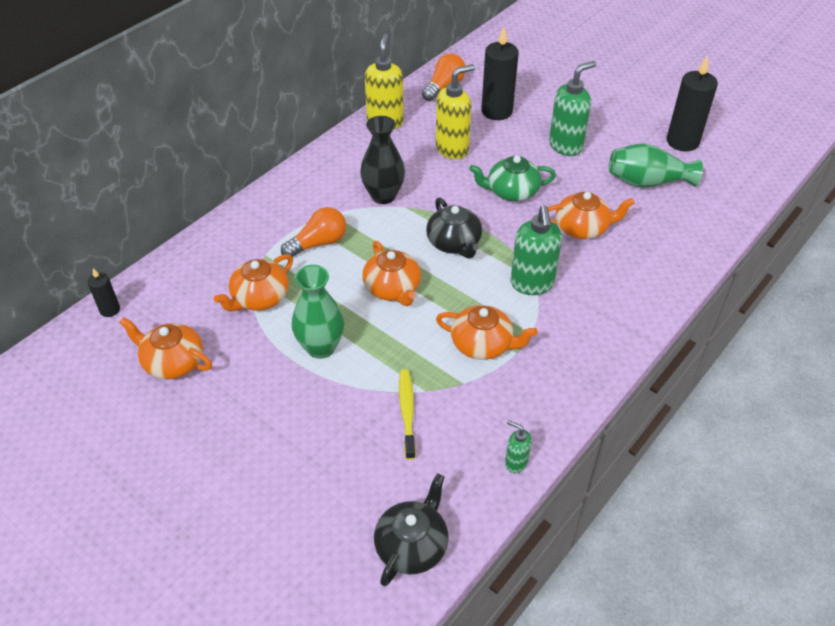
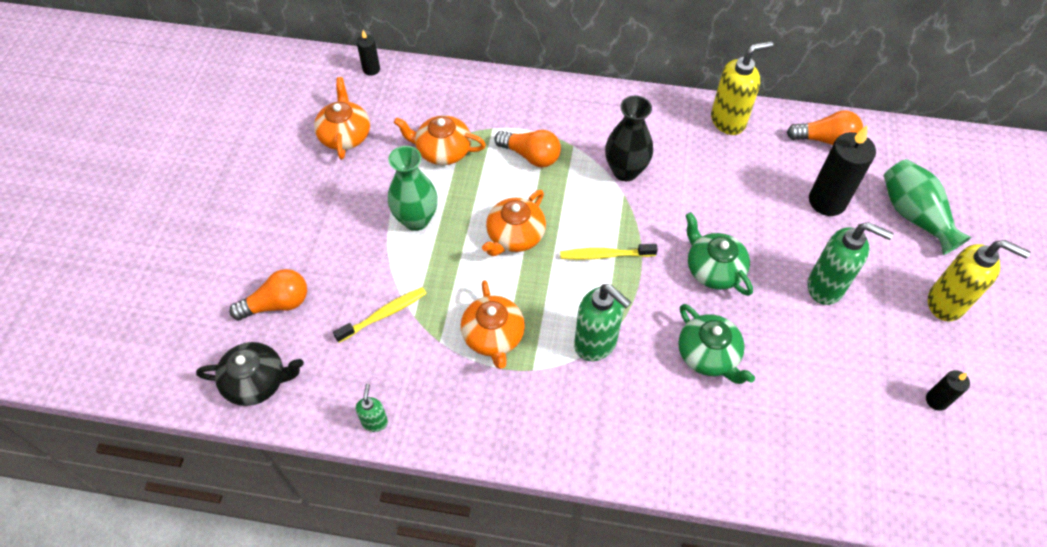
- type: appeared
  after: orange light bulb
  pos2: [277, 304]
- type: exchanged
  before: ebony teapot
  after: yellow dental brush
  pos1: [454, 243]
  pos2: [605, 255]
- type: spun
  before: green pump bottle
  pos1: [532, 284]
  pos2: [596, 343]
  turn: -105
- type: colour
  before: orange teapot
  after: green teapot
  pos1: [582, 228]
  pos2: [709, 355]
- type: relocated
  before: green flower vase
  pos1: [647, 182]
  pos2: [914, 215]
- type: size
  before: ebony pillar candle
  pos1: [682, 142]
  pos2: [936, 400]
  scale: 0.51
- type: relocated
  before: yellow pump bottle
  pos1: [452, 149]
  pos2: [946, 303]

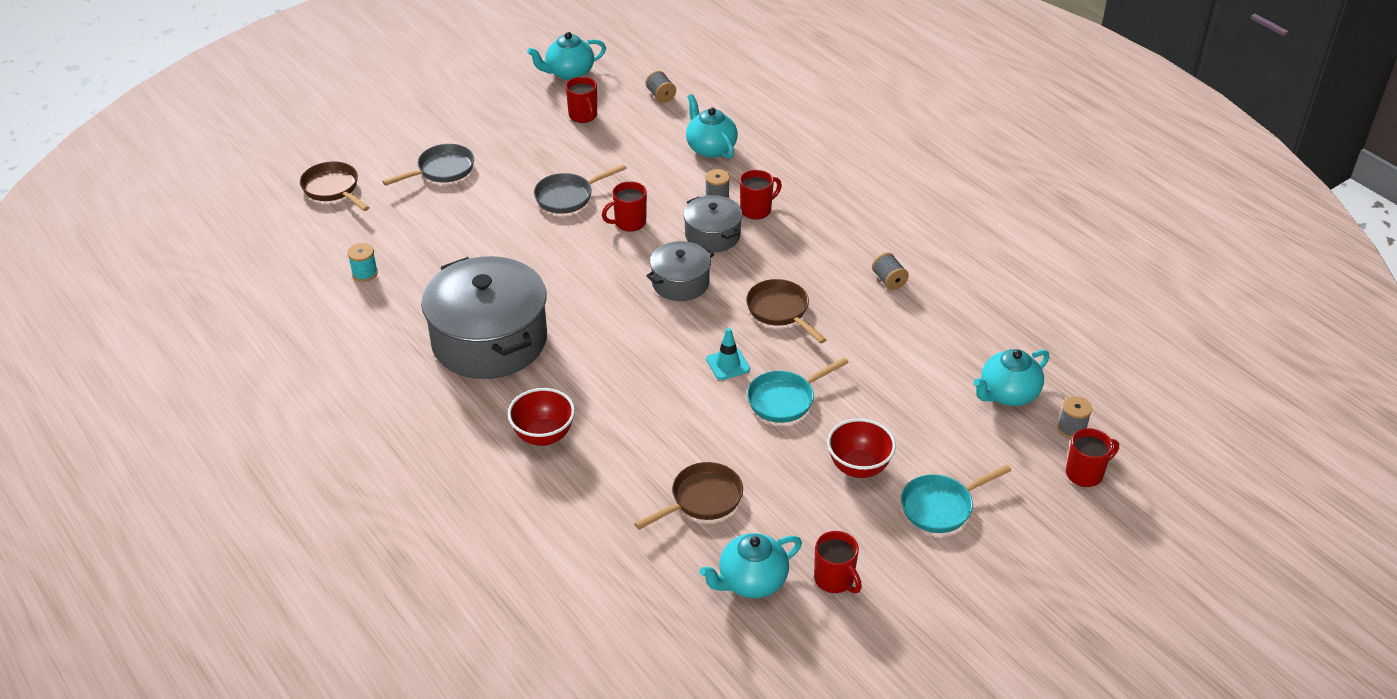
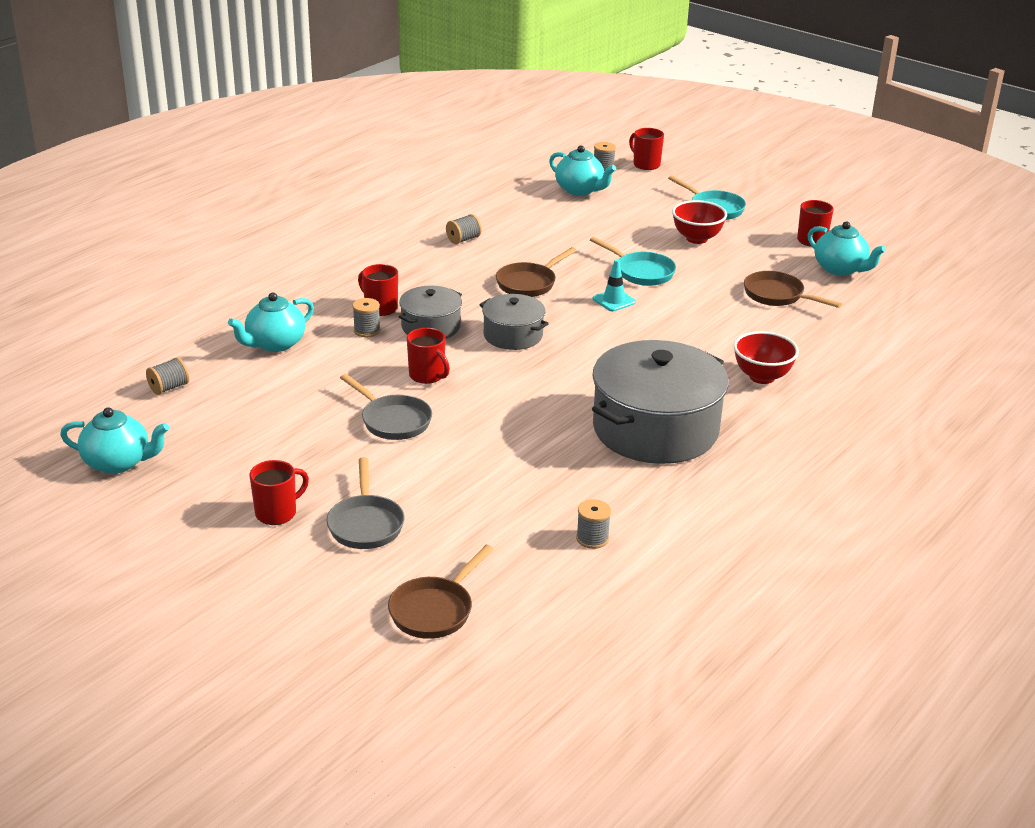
- type: spun
  before: aqua teapot
  pos1: [569, 73]
  pos2: [118, 462]
  turn: -45
- type: relocated
  before: crimson tea mug
  pos1: [583, 116]
  pos2: [277, 513]
- type: spun
  before: ash-grey pan
  pos1: [442, 170]
  pos2: [365, 524]
  turn: -135
- type: colour
  before: aqua reel of thread
  after: ash-grey reel of thread
  pos1: [365, 273]
  pos2: [592, 538]

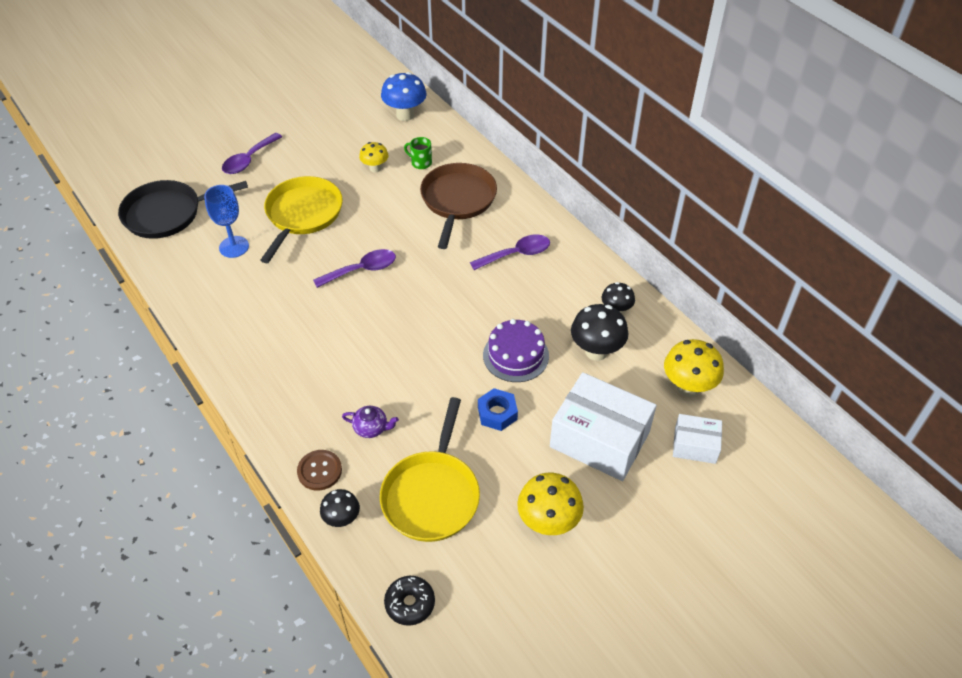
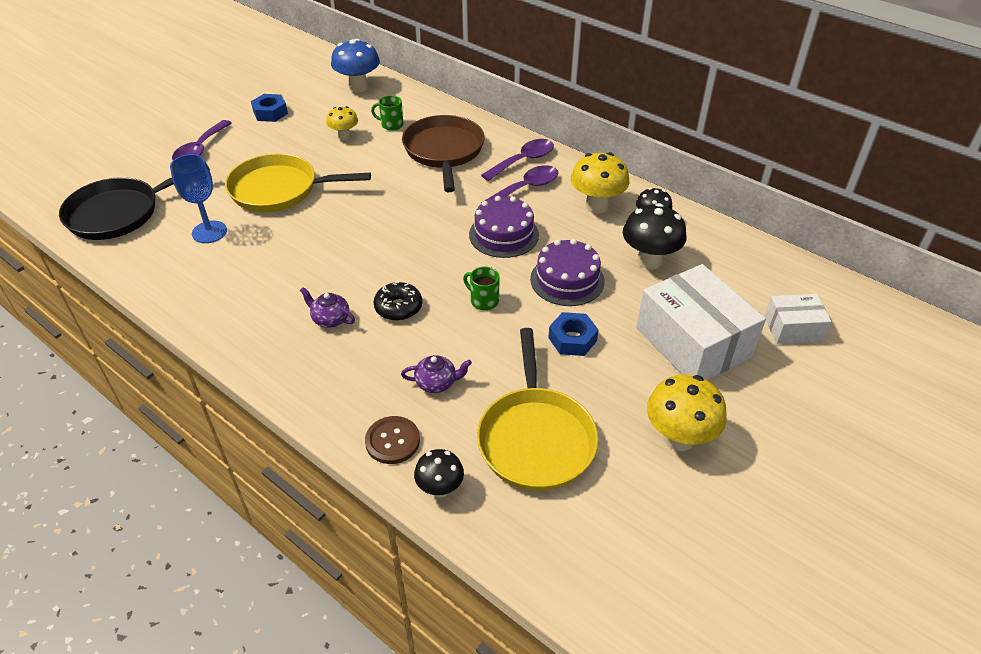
- type: spun
  before: yellow pan
  pos1: [302, 215]
  pos2: [279, 190]
  turn: -90
- type: appeared
  after: cobalt hex nut
  pos2: [270, 113]
- type: appeared
  after: violet teapot
  pos2: [330, 319]
- type: relocated
  before: ebony donut
  pos1: [410, 603]
  pos2: [398, 307]
- type: appeared
  after: green tea mug
  pos2: [483, 301]
- type: appeared
  after: violet cake
  pos2: [503, 234]
- type: relocated
  before: violet teaspoon
  pos1: [362, 270]
  pos2: [523, 161]
- type: relocated
  before: yellow fungus
  pos1: [688, 387]
  pos2: [596, 206]
- type: spun
  before: pure white box
  pos1: [599, 439]
  pos2: [693, 342]
  turn: 45

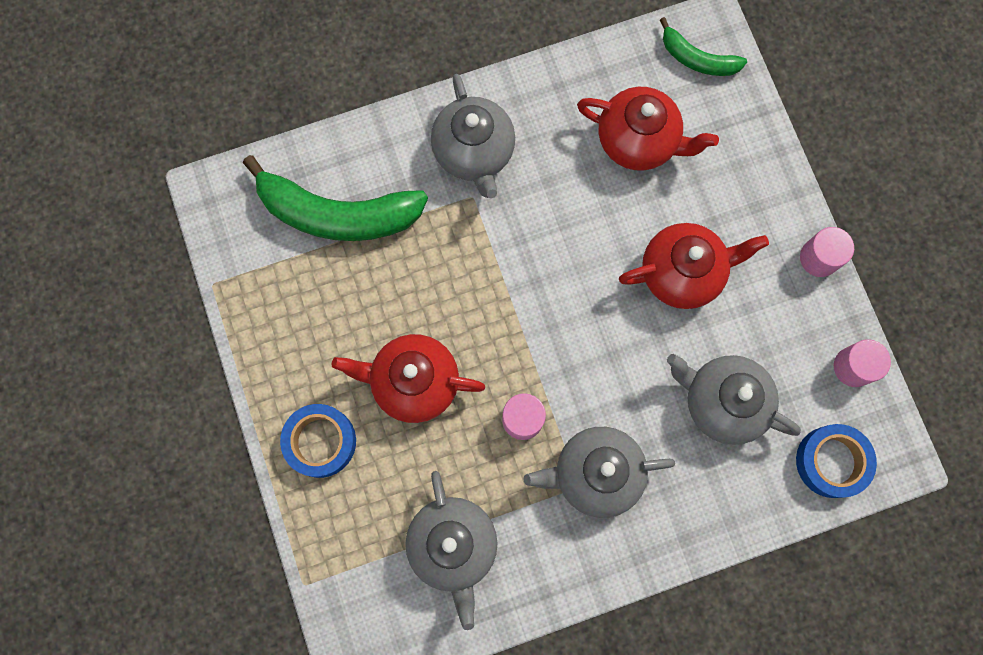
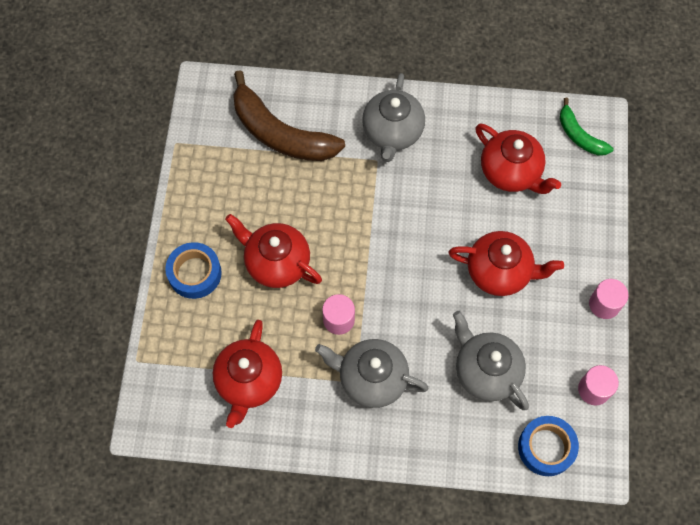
- type: colour
  before: ash-grey teapot
  after: crimson teapot
  pos1: [453, 546]
  pos2: [249, 382]
- type: colour
  before: green banana fruit
  after: russet banana fruit
  pos1: [337, 213]
  pos2: [280, 133]

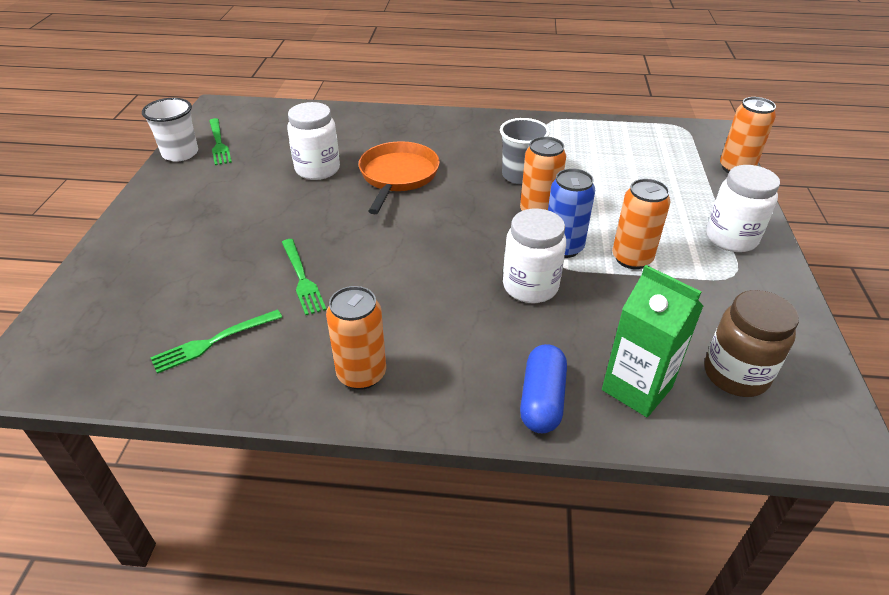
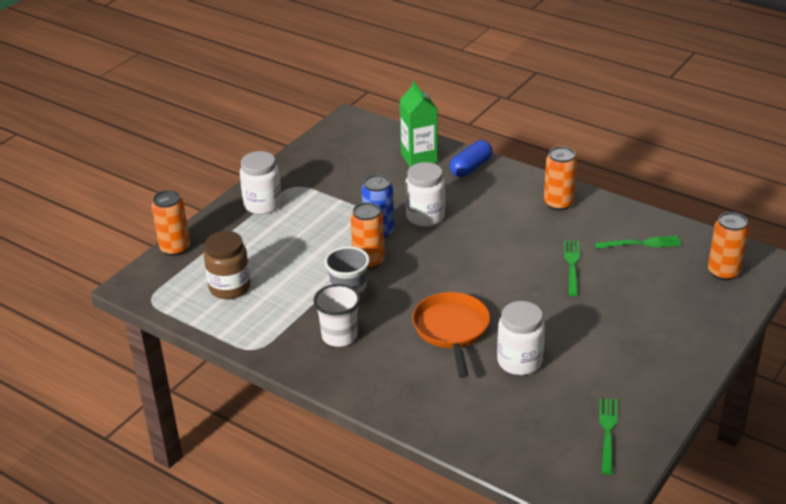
- type: relocated
  before: russet jam jar
  pos1: [735, 374]
  pos2: [230, 288]
- type: relocated
  before: pure white tumbler
  pos1: [180, 153]
  pos2: [339, 336]
- type: spun
  before: orange pan
  pos1: [398, 176]
  pos2: [451, 330]
  turn: 135
- type: relocated
  before: orange tin
  pos1: [632, 258]
  pos2: [723, 272]

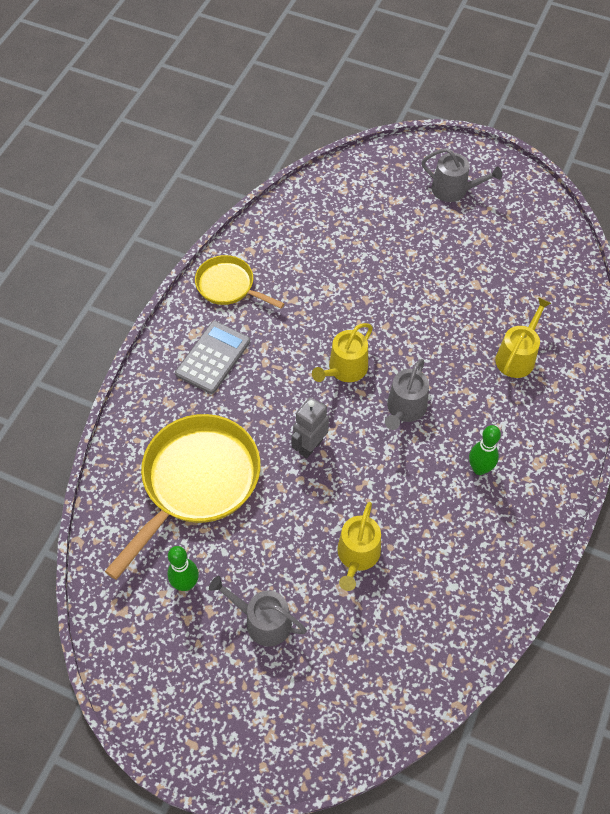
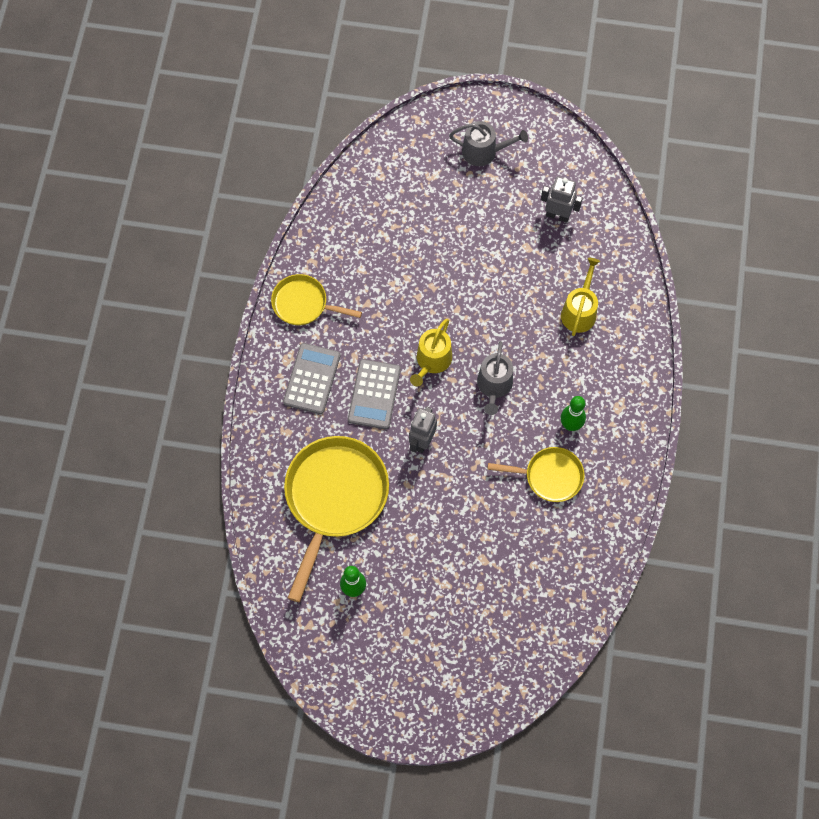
- type: appeared
  after: ash-grey pocket calculator
  pos2: [374, 394]
- type: appeared
  after: yellow pan
  pos2: [549, 476]
- type: appeared
  after: ash-grey robot figure
  pos2: [557, 215]
- type: missing
  before: ash-grey watering can
  pos1: [263, 621]
- type: missing
  before: yellow watering can
  pos1: [357, 556]

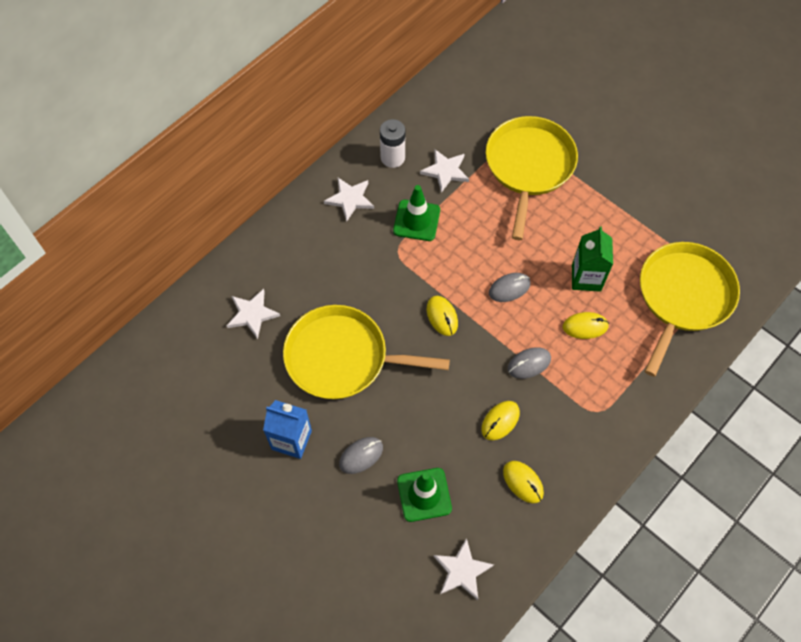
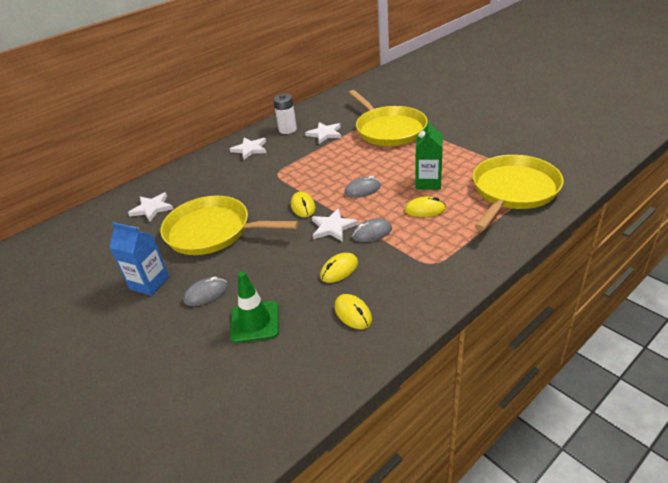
- type: relocated
  before: pure white star shape
  pos1: [462, 571]
  pos2: [333, 227]
- type: spun
  before: yellow pan
  pos1: [529, 166]
  pos2: [388, 129]
  turn: 135
- type: missing
  before: green road cone
  pos1: [416, 220]

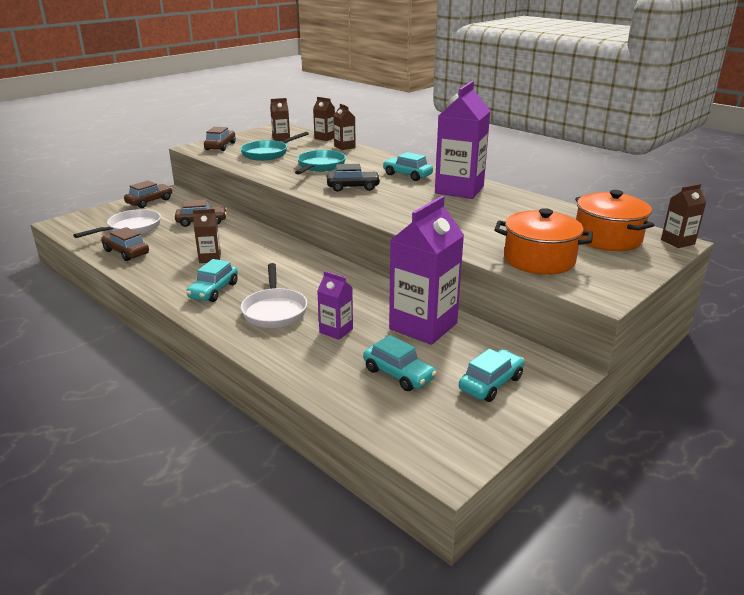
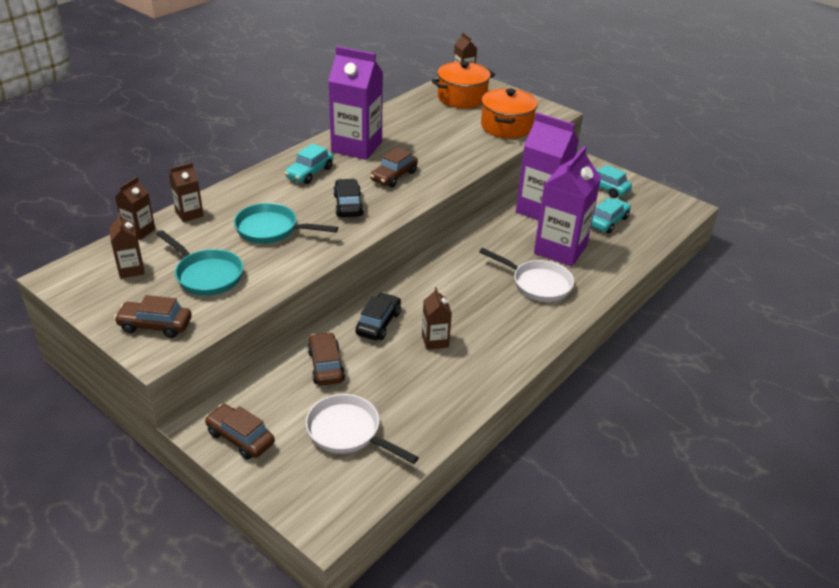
- type: appeared
  after: ebony toy car
  pos2: [378, 323]
- type: relocated
  before: russet toy car
  pos1: [126, 252]
  pos2: [394, 176]
- type: spun
  before: pure white pan
  pos1: [274, 310]
  pos2: [537, 284]
  turn: 45
- type: size
  before: violet milk carton
  pos1: [336, 330]
  pos2: [560, 249]
  scale: 2.06
- type: missing
  before: aqua toy car
  pos1: [214, 290]

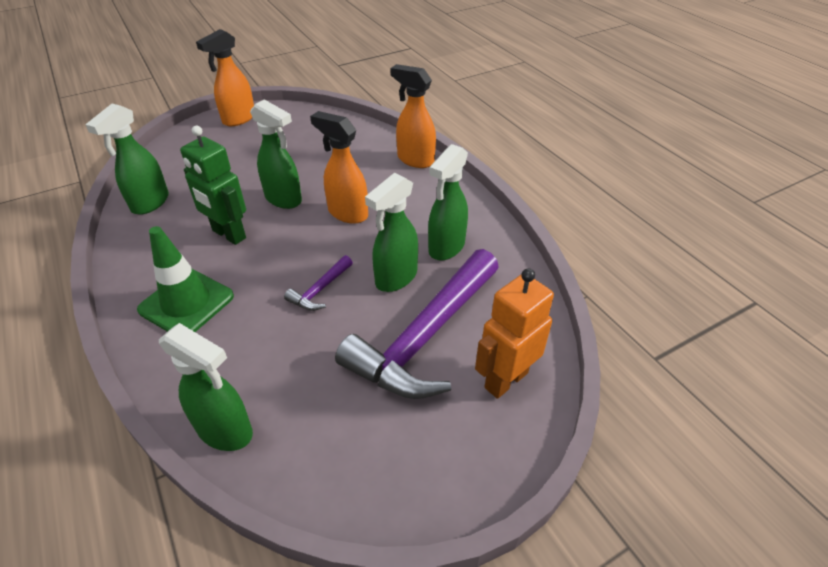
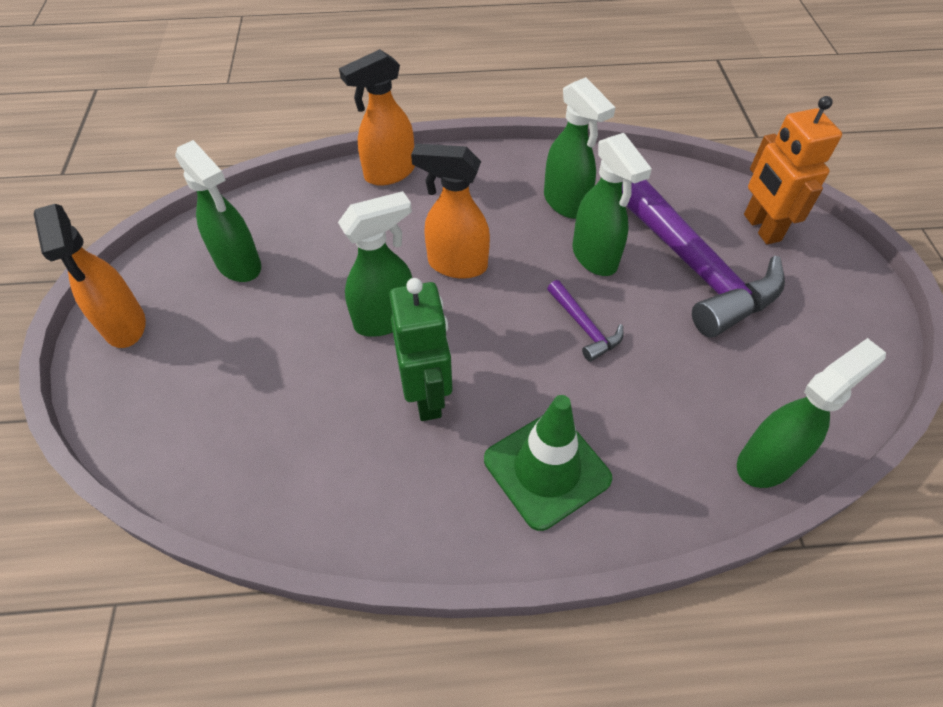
- type: relocated
  before: green spray cleaner
  pos1: [150, 203]
  pos2: [239, 265]
- type: spun
  before: green robot figure
  pos1: [228, 234]
  pos2: [427, 396]
  turn: -75
- type: spun
  before: orange spray cleaner
  pos1: [347, 213]
  pos2: [456, 264]
  turn: 45

